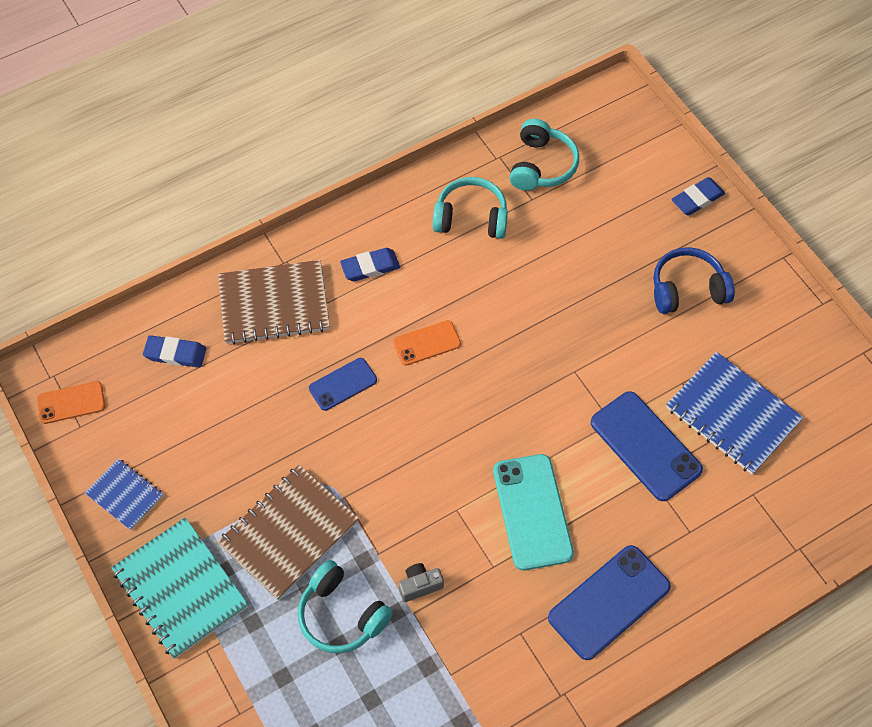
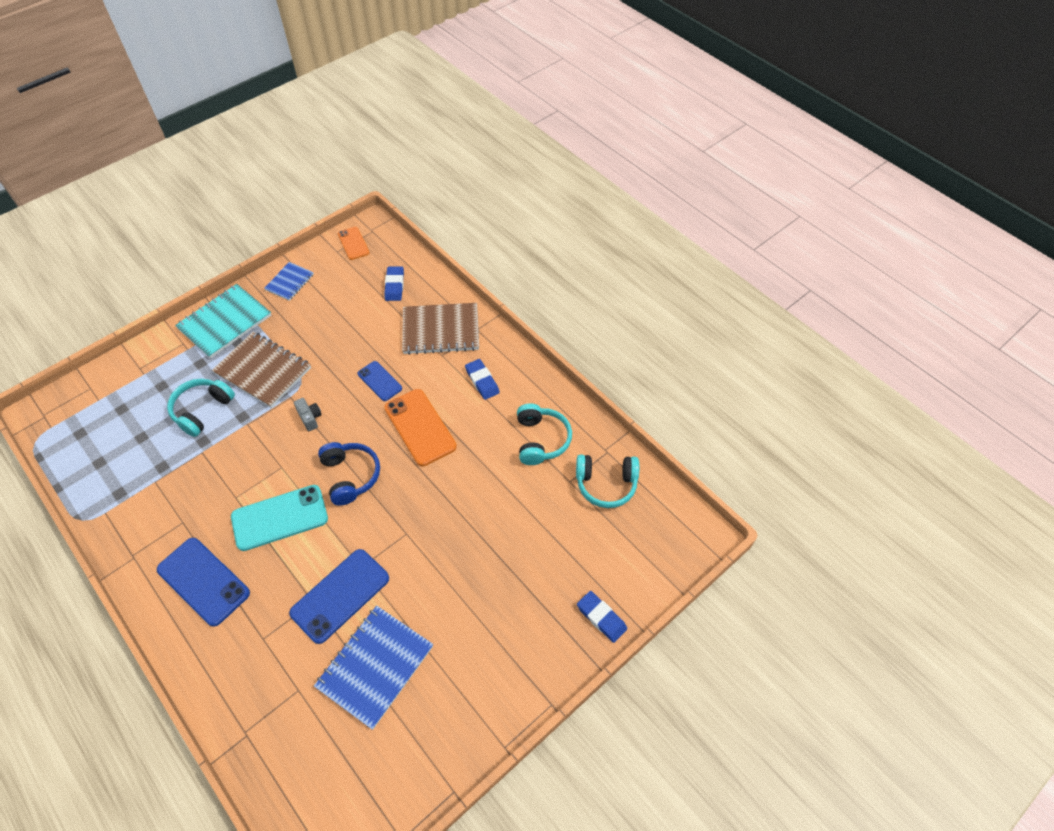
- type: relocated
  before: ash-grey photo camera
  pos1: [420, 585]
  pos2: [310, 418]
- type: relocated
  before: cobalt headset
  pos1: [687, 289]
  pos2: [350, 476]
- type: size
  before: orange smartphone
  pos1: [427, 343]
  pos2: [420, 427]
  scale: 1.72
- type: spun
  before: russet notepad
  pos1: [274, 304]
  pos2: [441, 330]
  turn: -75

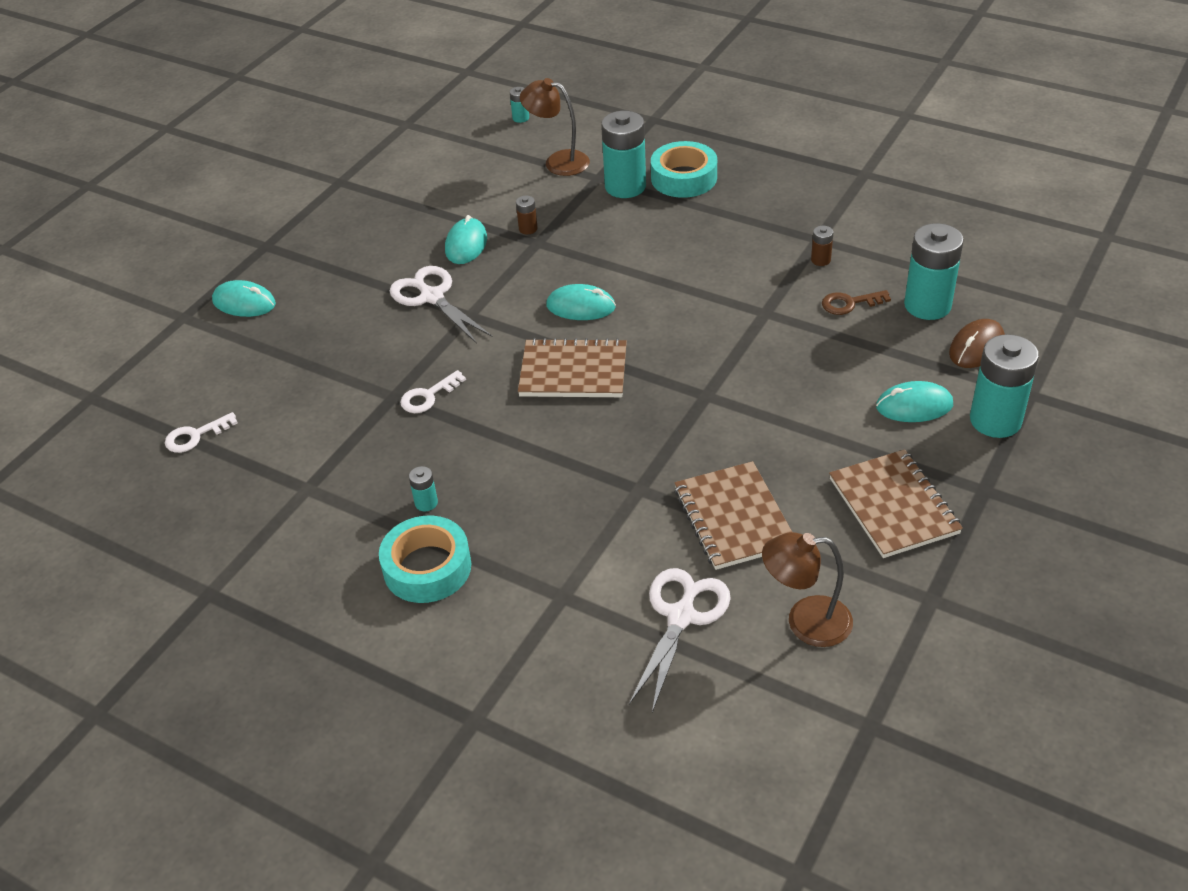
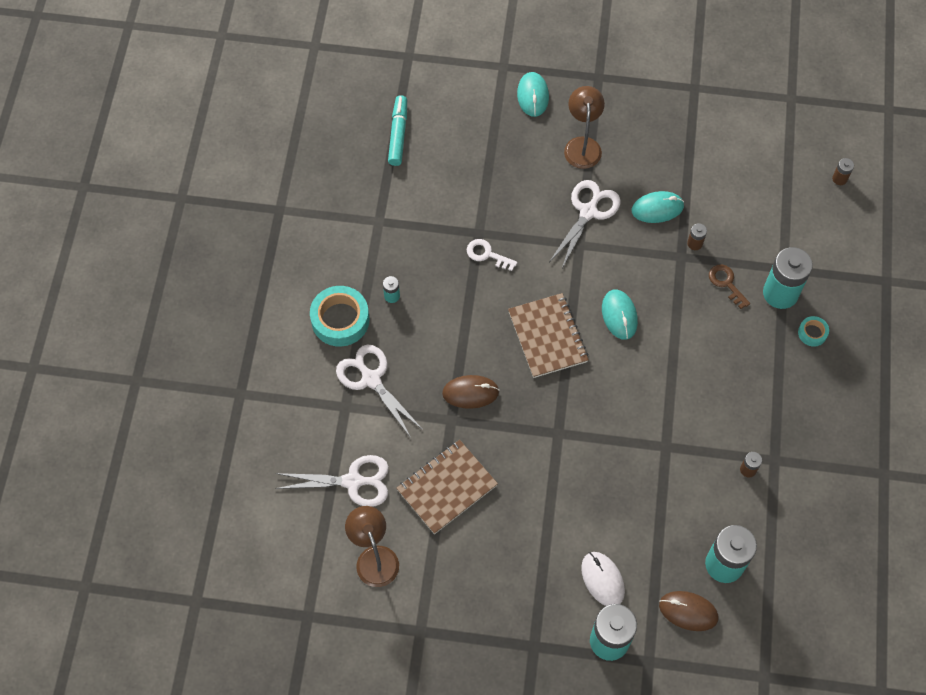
- type: appeared
  after: pure white pair of scissors
  pos2: [371, 379]
- type: exchanged
  before: pure white key
  after: aqua marker pen
  pos1: [195, 436]
  pos2: [398, 134]
- type: appeared
  after: russet computer mouse
  pos2: [470, 392]
- type: relocated
  before: russet desk lamp
  pos1: [558, 161]
  pos2: [582, 145]
- type: colour
  before: aqua computer mouse
  after: pure white computer mouse
  pos1: [914, 406]
  pos2: [602, 579]
- type: relocated
  before: russet key
  pos1: [849, 303]
  pos2: [726, 283]
- type: size
  before: aqua tape
  pos1: [684, 178]
  pos2: [812, 333]
  scale: 0.5
- type: colour
  before: aqua battery
  after: russet battery
  pos1: [520, 118]
  pos2: [839, 179]
- type: missing
  before: russet notepad
  pos1: [893, 506]

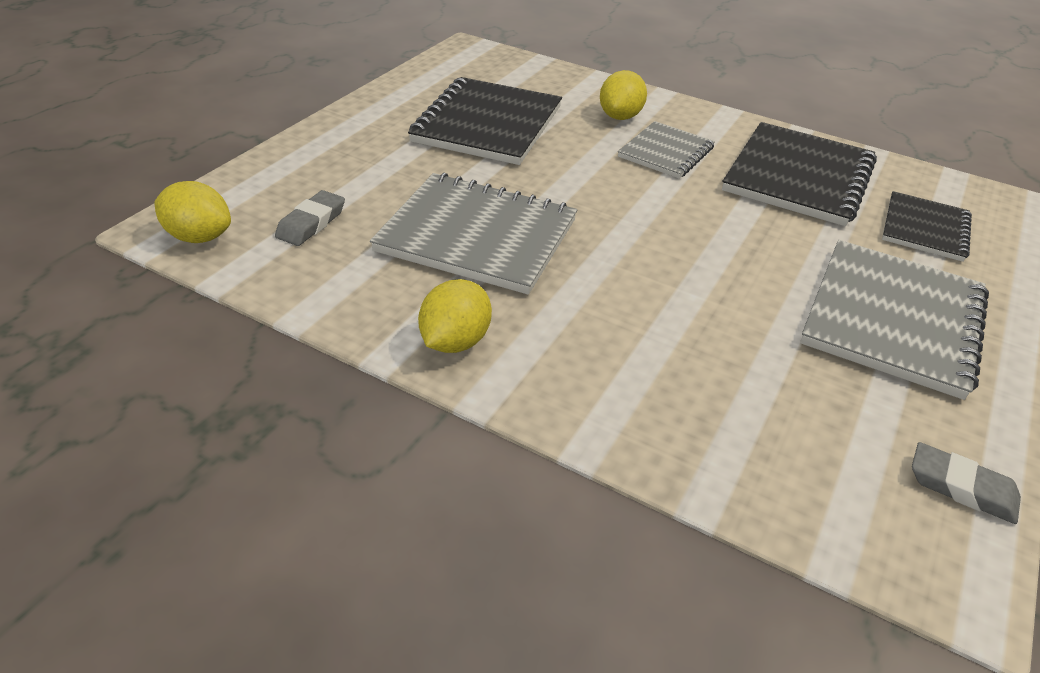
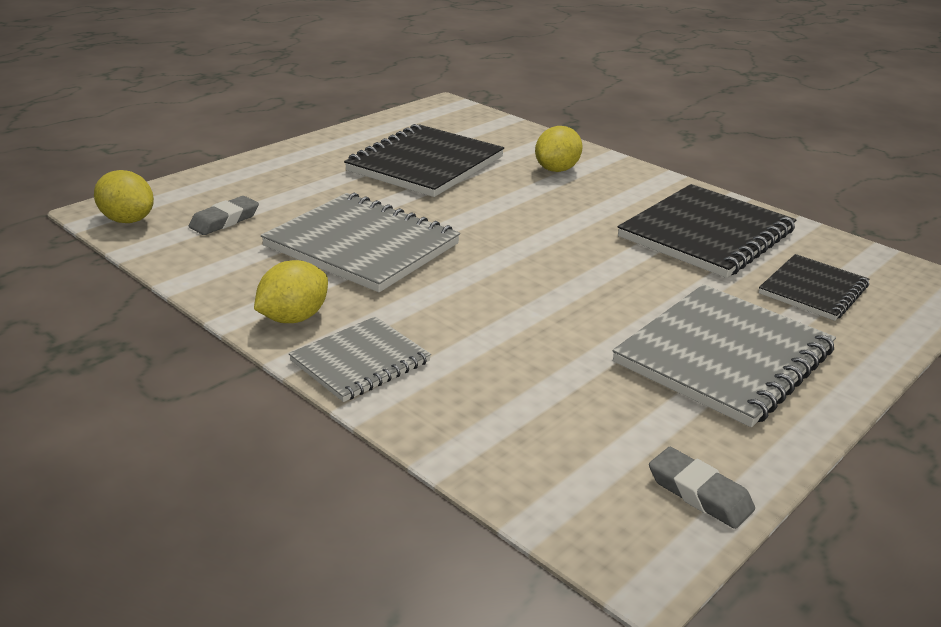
- type: relocated
  before: ash-grey notepad
  pos1: [666, 152]
  pos2: [360, 361]

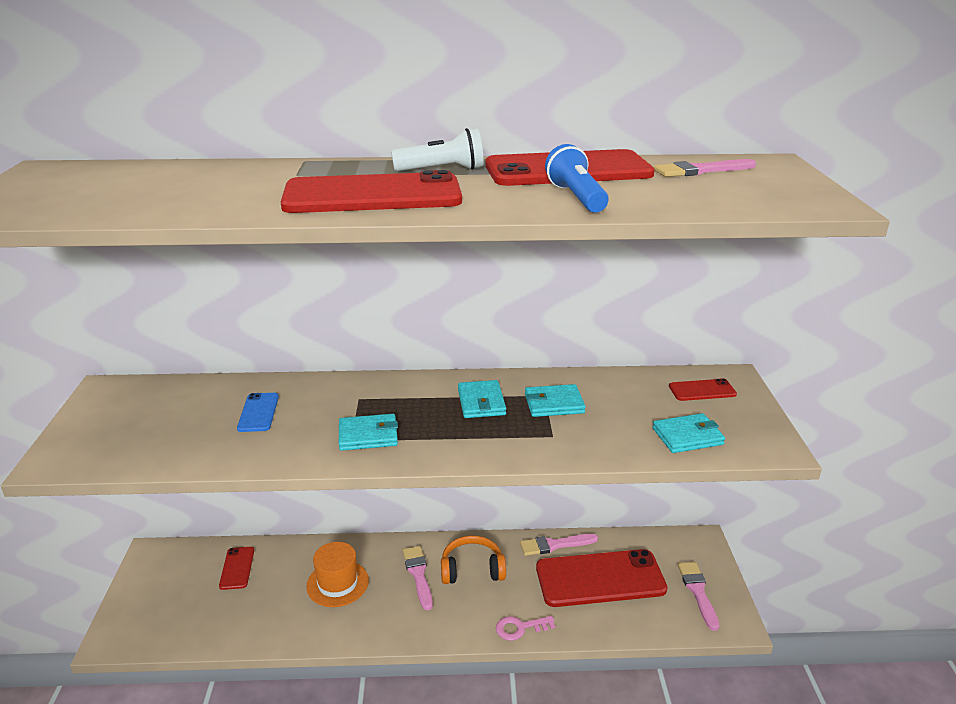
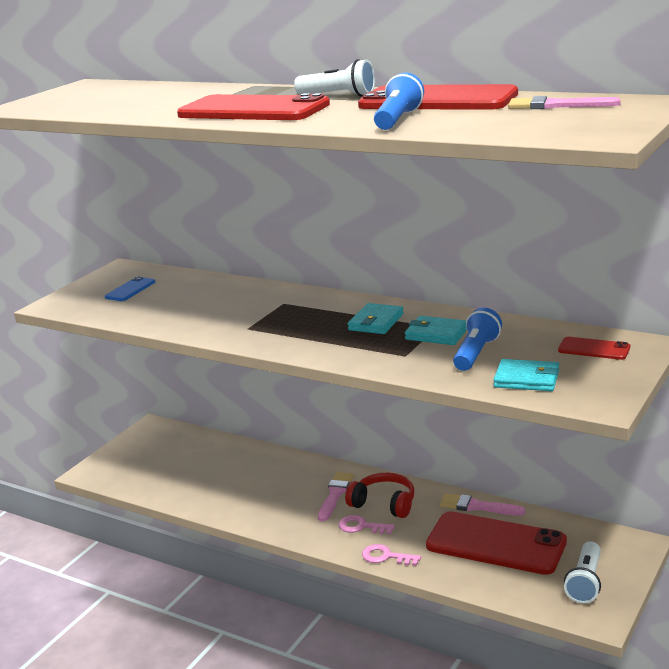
- type: relocated
  before: cobalt smartphone
  pos1: [258, 412]
  pos2: [130, 290]
- type: appeared
  after: pink key
  pos2: [361, 526]
- type: colour
  before: orange headset
  after: crimson headset
  pos1: [472, 569]
  pos2: [384, 503]
- type: appeared
  after: cobalt flashlight
  pos2: [476, 353]
- type: exchanged
  before: pink paintbrush
  after: pure white flashlight
  pos1: [697, 592]
  pos2: [585, 582]
- type: missing
  before: crimson smartphone
  pos1: [237, 568]
- type: missing
  before: orange tall hat
  pos1: [337, 583]
- type: missing
  before: aqua wallet
  pos1: [368, 435]

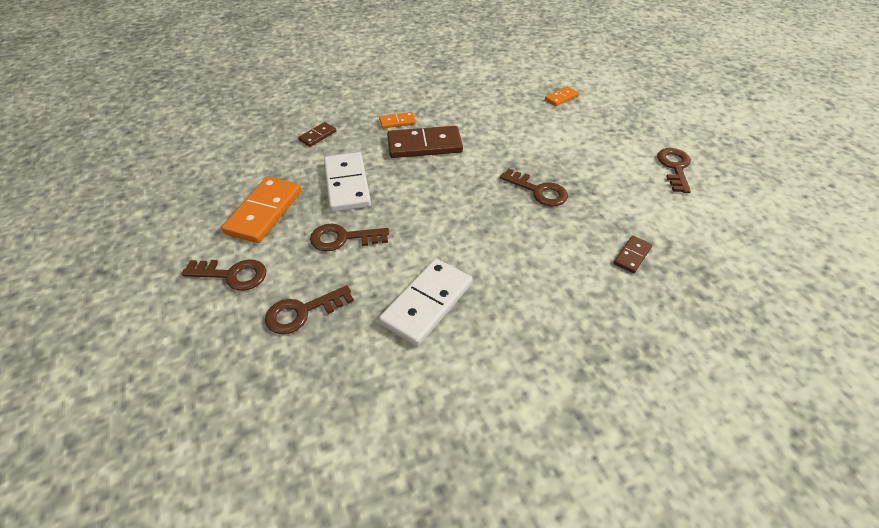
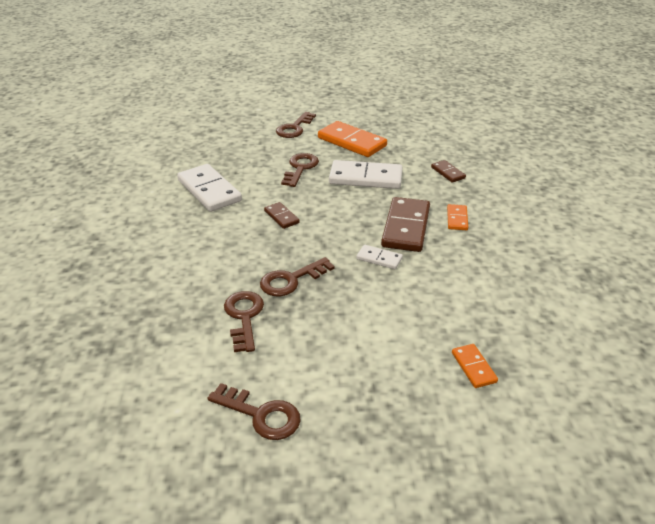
- type: relocated
  before: russet key
  pos1: [302, 312]
  pos2: [244, 317]
- type: relocated
  before: russet domino piece
  pos1: [632, 256]
  pos2: [281, 217]
- type: appeared
  after: pure white domino piece
  pos2: [379, 258]

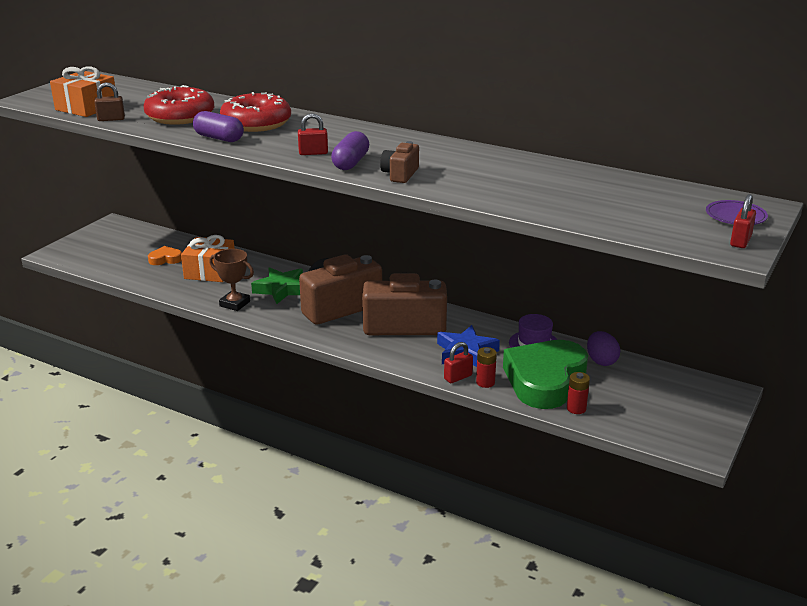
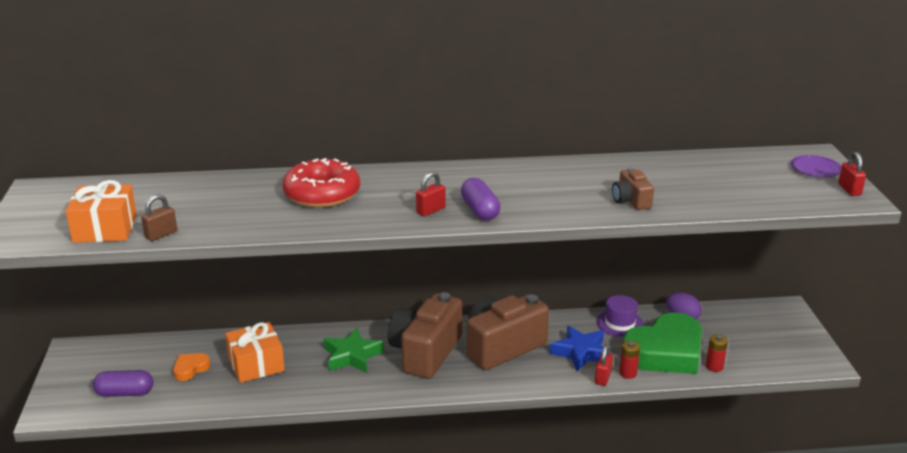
- type: relocated
  before: violet capsule
  pos1: [219, 138]
  pos2: [125, 393]
- type: relocated
  before: russet photo camera
  pos1: [400, 174]
  pos2: [630, 201]
- type: spun
  before: green love heart
  pos1: [545, 380]
  pos2: [665, 352]
  turn: -120
- type: missing
  before: crimson donut
  pos1: [180, 116]
- type: missing
  before: russet trophy
  pos1: [234, 304]

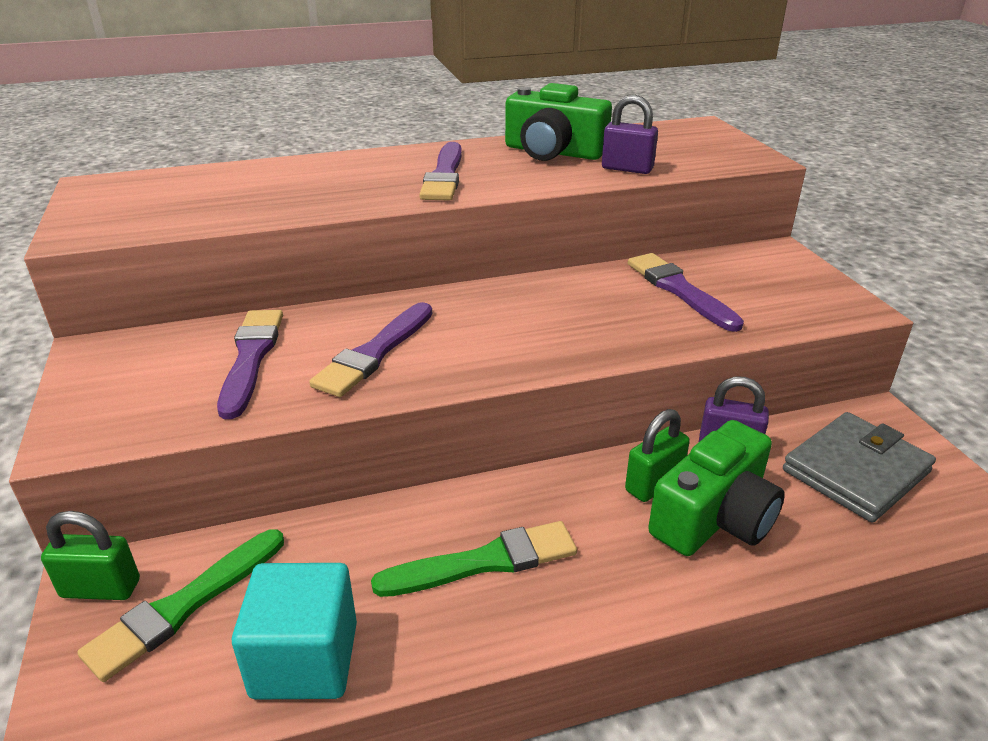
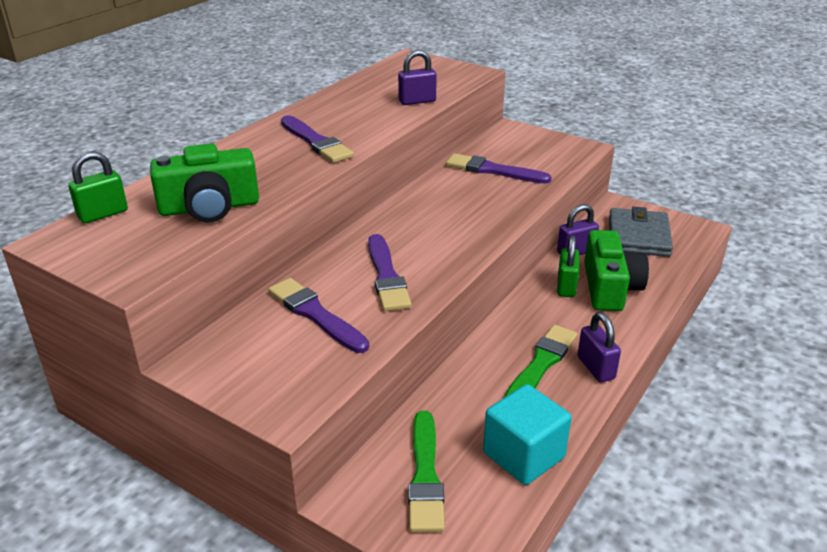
- type: relocated
  before: green padlock
  pos1: [101, 588]
  pos2: [103, 214]
- type: relocated
  before: green photo camera
  pos1: [553, 152]
  pos2: [209, 207]
- type: appeared
  after: violet padlock
  pos2: [595, 368]

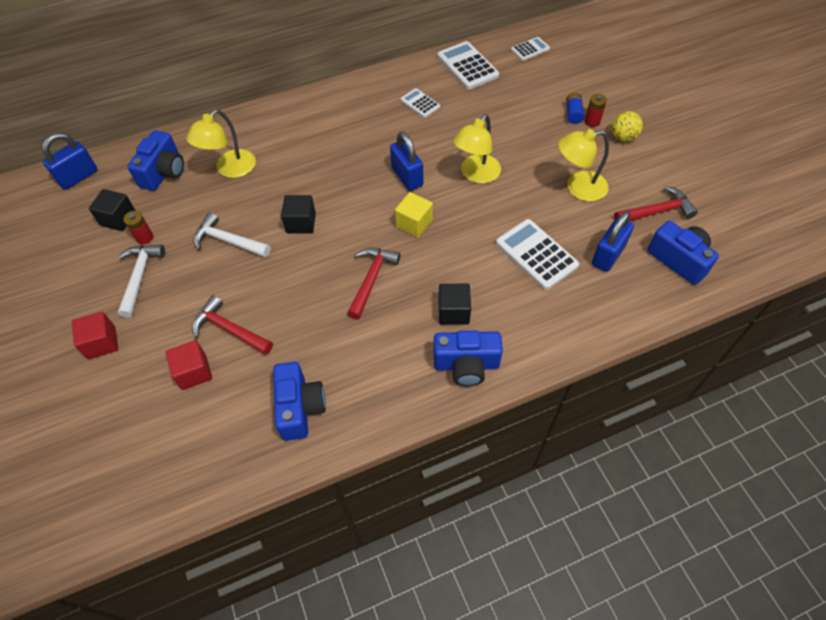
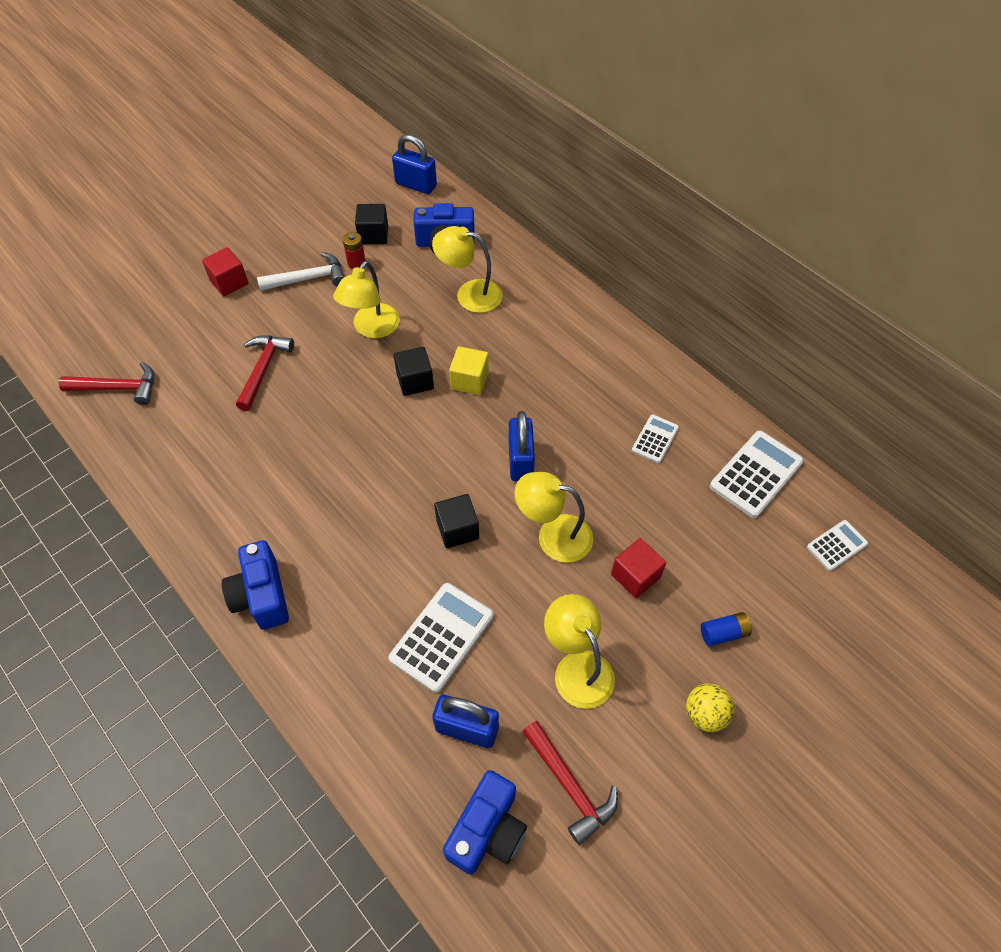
- type: relocated
  before: crimson hammer
  pos1: [371, 280]
  pos2: [118, 388]
- type: exchanged
  before: pure white hammer
  after: yellow desk lamp
  pos1: [228, 241]
  pos2: [372, 328]
- type: relocated
  before: ebony cube
  pos1: [453, 312]
  pos2: [457, 529]
- type: relocated
  before: yellow cube
  pos1: [414, 223]
  pos2: [469, 380]
- type: spun
  before: cobalt padlock
  pos1: [407, 177]
  pos2: [520, 461]
  turn: -45
- type: relocated
  before: crimson cube
  pos1: [194, 372]
  pos2: [635, 576]
- type: spun
  before: pure white pocket calculator
  pos1: [530, 49]
  pos2: [836, 545]
  turn: -75
- type: missing
  before: cobalt photo camera
  pos1: [300, 408]
- type: missing
  before: crimson battery
  pos1: [592, 121]

